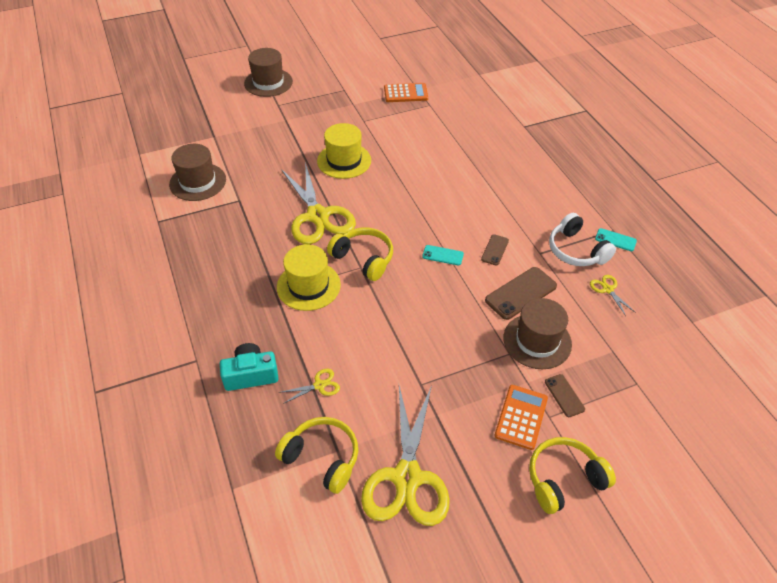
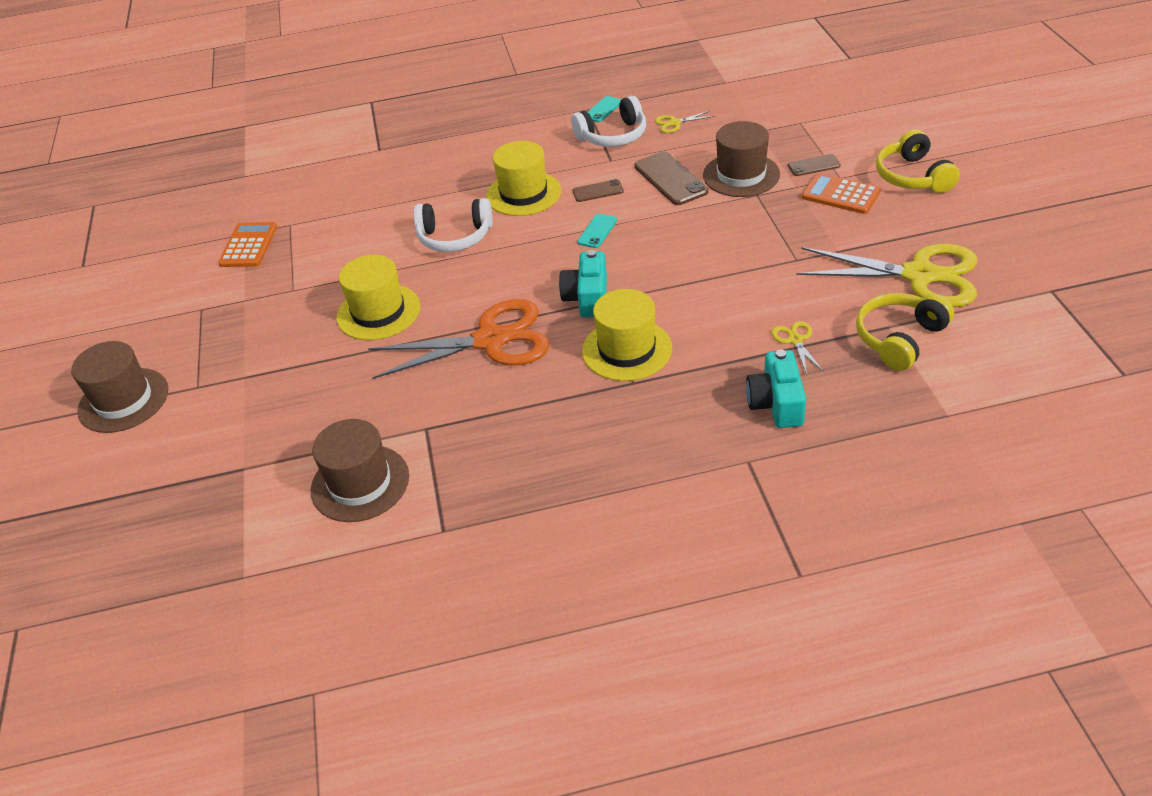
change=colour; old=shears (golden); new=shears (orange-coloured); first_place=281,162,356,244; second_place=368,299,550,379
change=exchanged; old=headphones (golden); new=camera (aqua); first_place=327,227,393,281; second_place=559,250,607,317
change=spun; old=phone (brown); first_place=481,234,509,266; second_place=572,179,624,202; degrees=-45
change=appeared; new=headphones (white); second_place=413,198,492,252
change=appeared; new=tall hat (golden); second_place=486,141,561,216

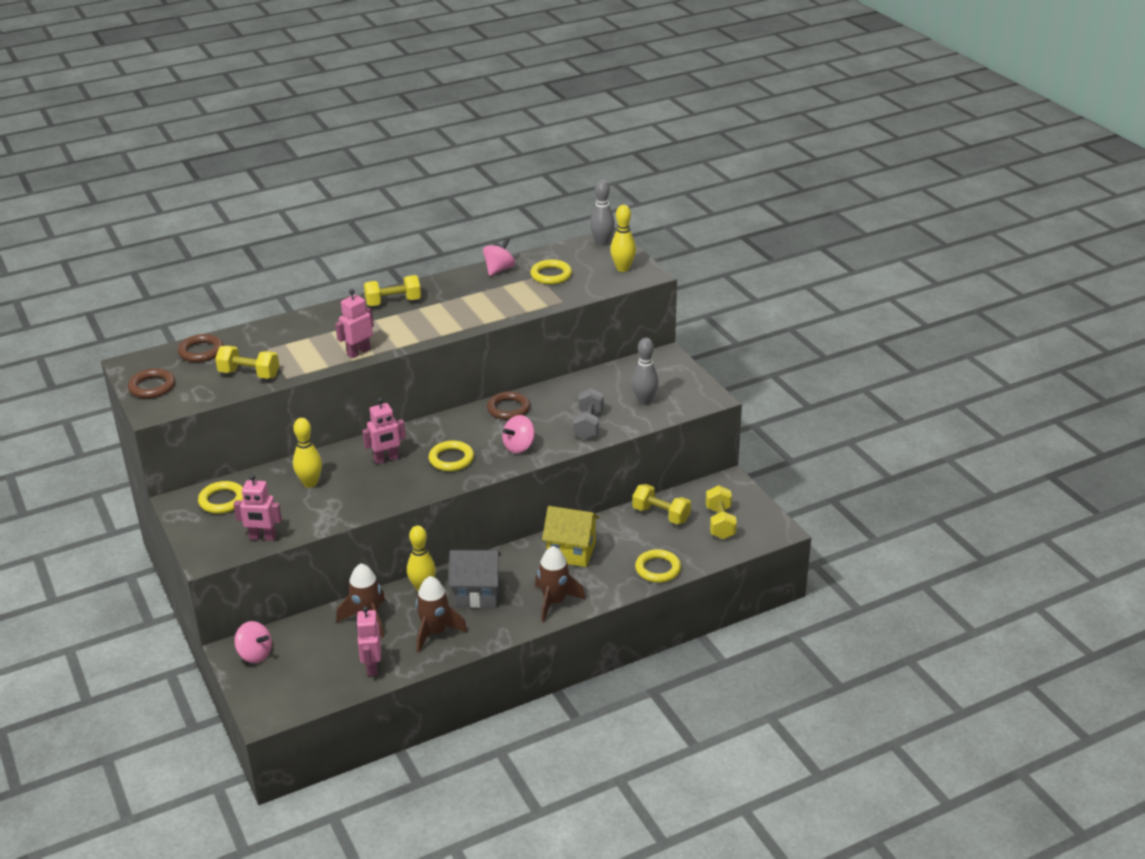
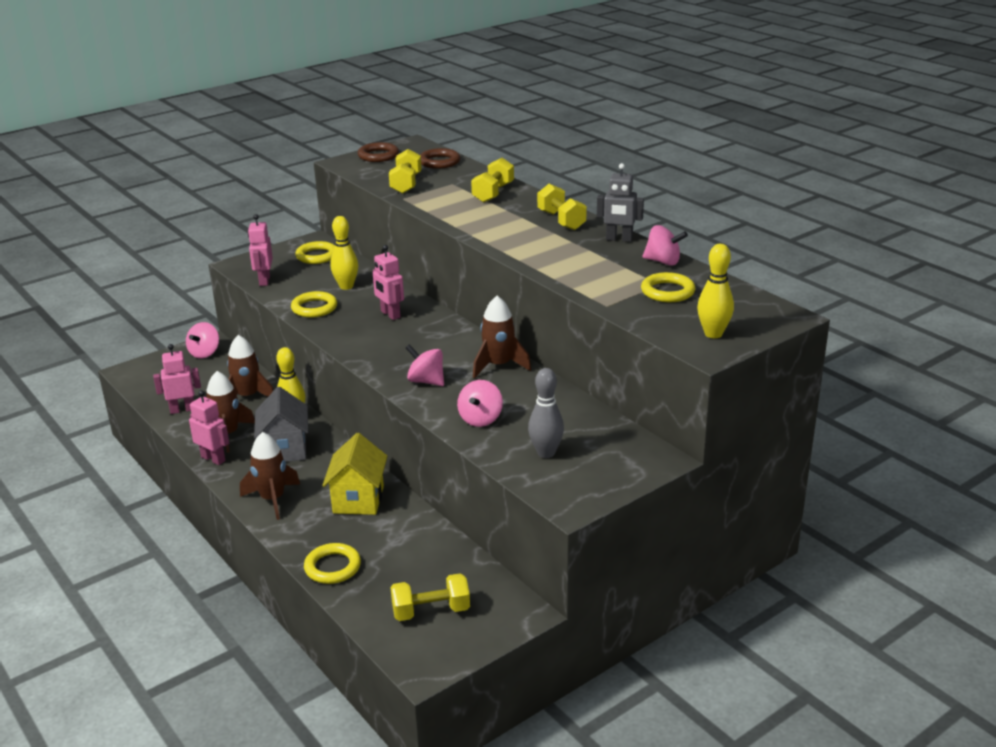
change=relocated; old=toy robot (pink); first_place=335,289,374,358; second_place=189,390,229,465
change=relocated; old=ring (golden); first_place=429,441,474,471; second_place=291,291,337,318
change=exchanged; old=ring (brown); new=spaceship (brown); first_place=487,391,530,420; second_place=473,296,531,378
change=exchanged; old=free weight (gray); new=toy top (pink); first_place=573,388,604,440; second_place=457,380,503,427
change=missing; old=bowling pin (gray); first_place=590,180,615,246
change=relocated; old=free weight (golden); first_place=632,484,691,524; second_place=471,158,514,203
change=appeared; new=toy robot (gray); second_place=597,163,644,242

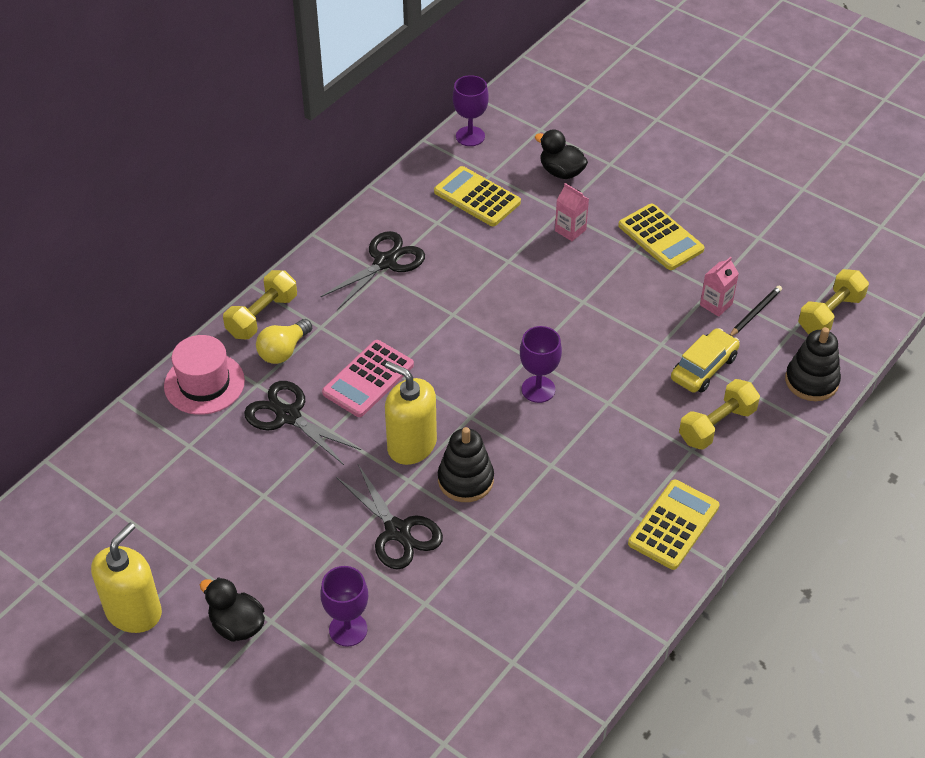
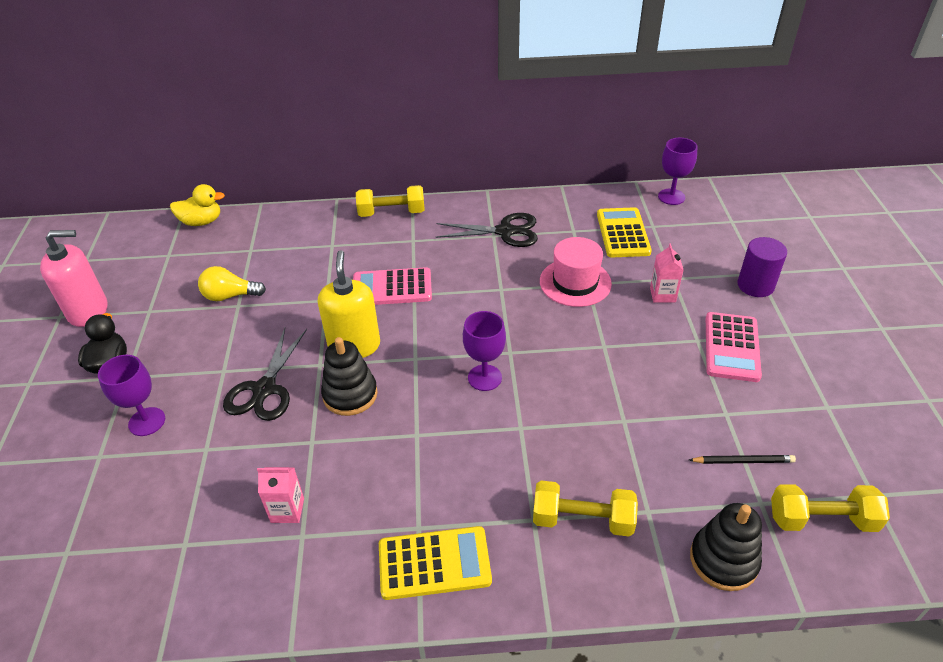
change=colour; old=pump bottle (golden); new=pump bottle (pink); first_place=91,523,162,633; second_place=40,230,107,327
change=relocated; old=tall hat (pink); first_place=164,335,245,415; second_place=540,237,612,307
change=missing; old=shears (ebony); first_place=244,381,361,465
change=relocated; old=light bulb (golden); first_place=256,319,312,364; second_place=198,266,266,301
change=missing; old=duck (ebony); first_place=535,129,588,179
change=colour; old=adding machine (golden); new=adding machine (pink); first_place=618,204,705,270; second_place=706,312,762,382
change=missing; old=automobile (golden); first_place=671,328,740,393
change=relocated; old=carton (pink); first_place=700,257,739,317; second_place=257,467,304,523
change=appeared; new=duck (golden); second_place=170,184,225,226
change=appeared; new=cylinder shape (purple); second_place=738,237,787,297

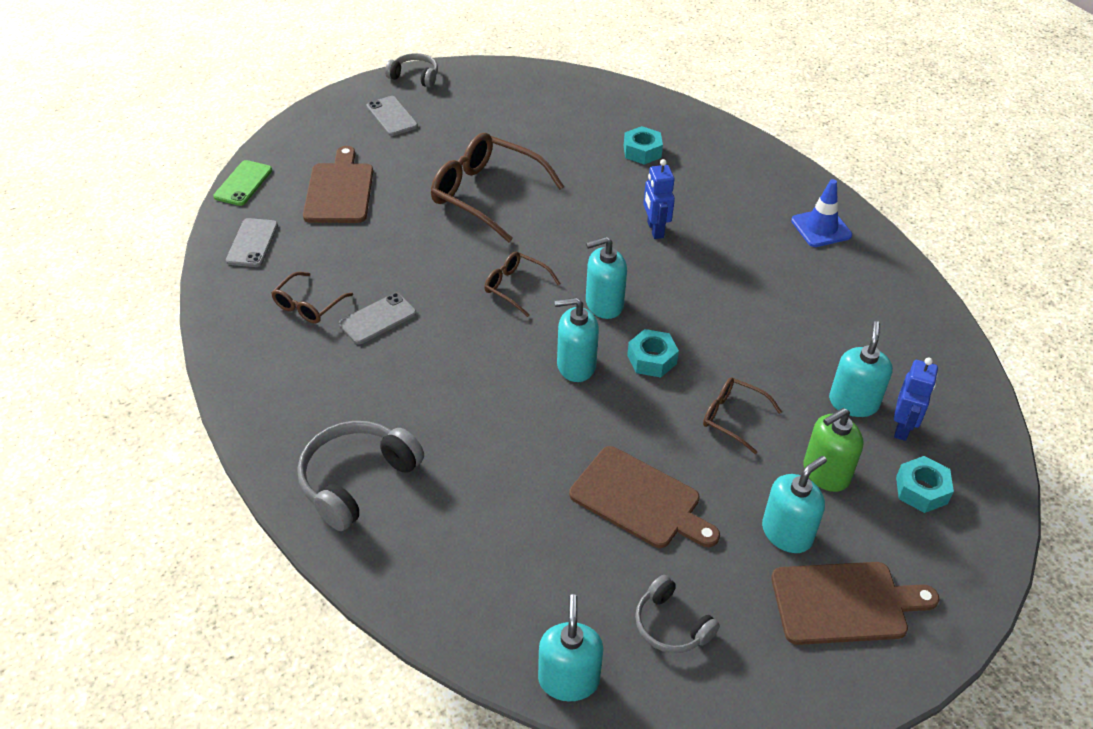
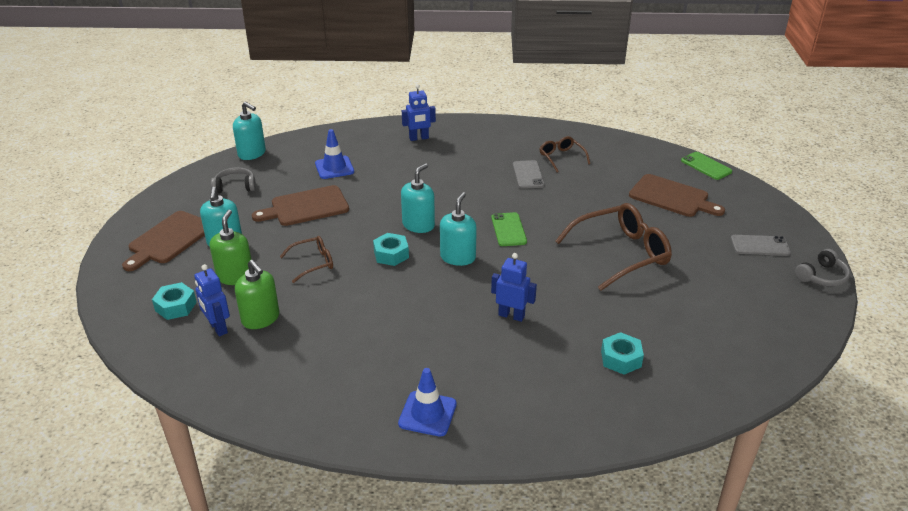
change=missing; old=phone (gray); first_place=226,218,278,267
change=exchanged; old=headphones (gray); new=toy robot (royal blue); first_place=297,421,424,531; second_place=402,84,436,141
change=exchanged; old=eyeglasses (brown); new=phone (leaf-green); first_place=484,252,560,317; second_place=491,212,527,246
change=colour; old=pump bottle (aqua); new=pump bottle (leaf-green); first_place=829,321,893,417; second_place=235,260,280,329
change=appeared; new=traffic cone (royal blue); second_place=315,129,354,179

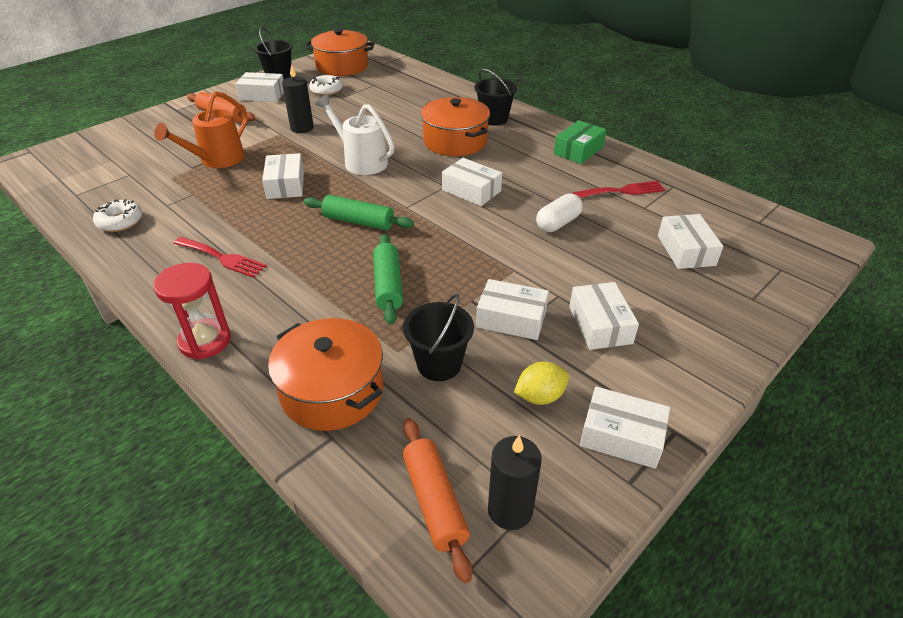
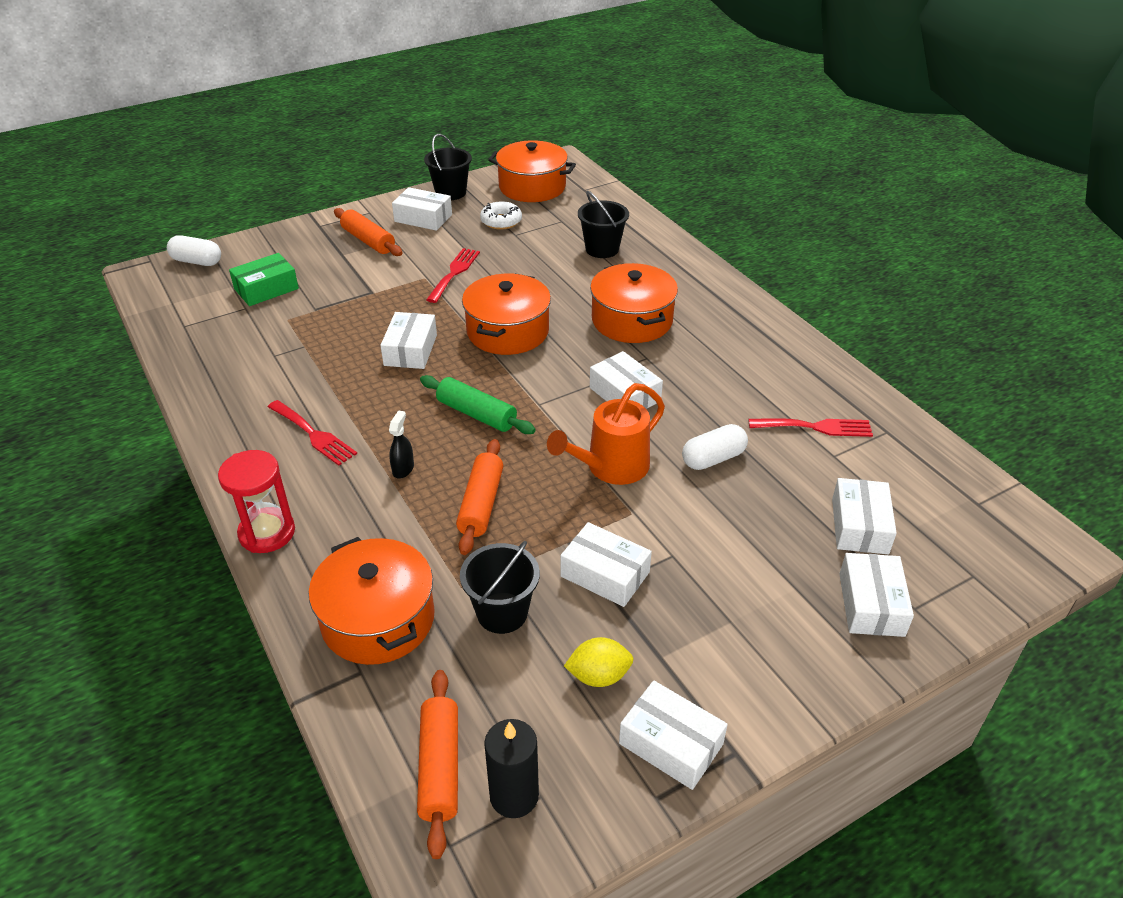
change=missing; old=donut (white); first_place=93,199,142,232
change=relocated; old=watering can (orange-coloured); first_place=154,91,248,168; second_place=547,383,665,485
change=exchanged; old=candle (ebony); new=dinner fork (crimson); first_place=282,65,314,133; second_place=426,248,480,303
change=exchanged; old=watering can (white); new=pot (orange-coloured); first_place=315,94,394,175; second_place=462,274,551,355
change=colour; old=pastry roller (leaf-green); new=pastry roller (orange-coloured); first_place=373,234,403,325; second_place=456,439,503,555
change=relocated; old=bucket (ebony); first_place=474,69,517,126; second_place=578,191,629,258
change=relocated; old=parcel (leaf-green); first_place=554,120,606,164; second_place=229,253,299,306
change=relocated; old=parcel (white); first_place=569,282,639,350; second_place=839,553,914,637
change=appeared; new=pill (white); second_place=167,235,221,266
change=appeared; new=sprayer (ebony); second_place=389,410,414,479

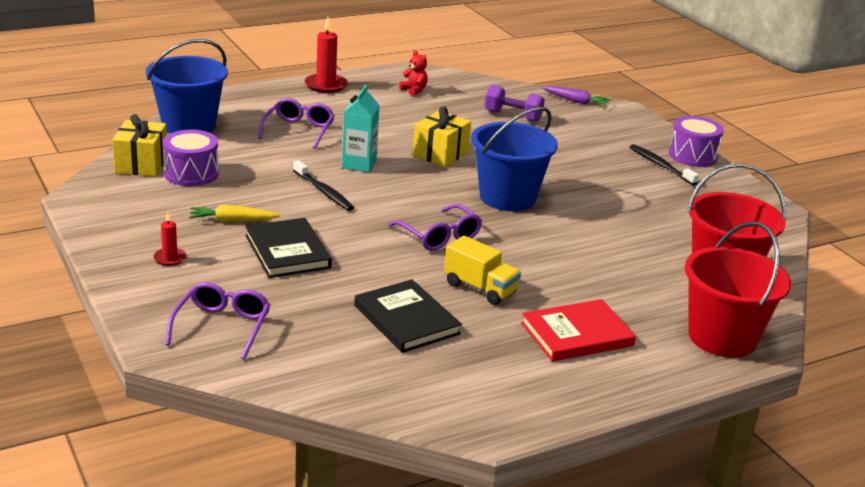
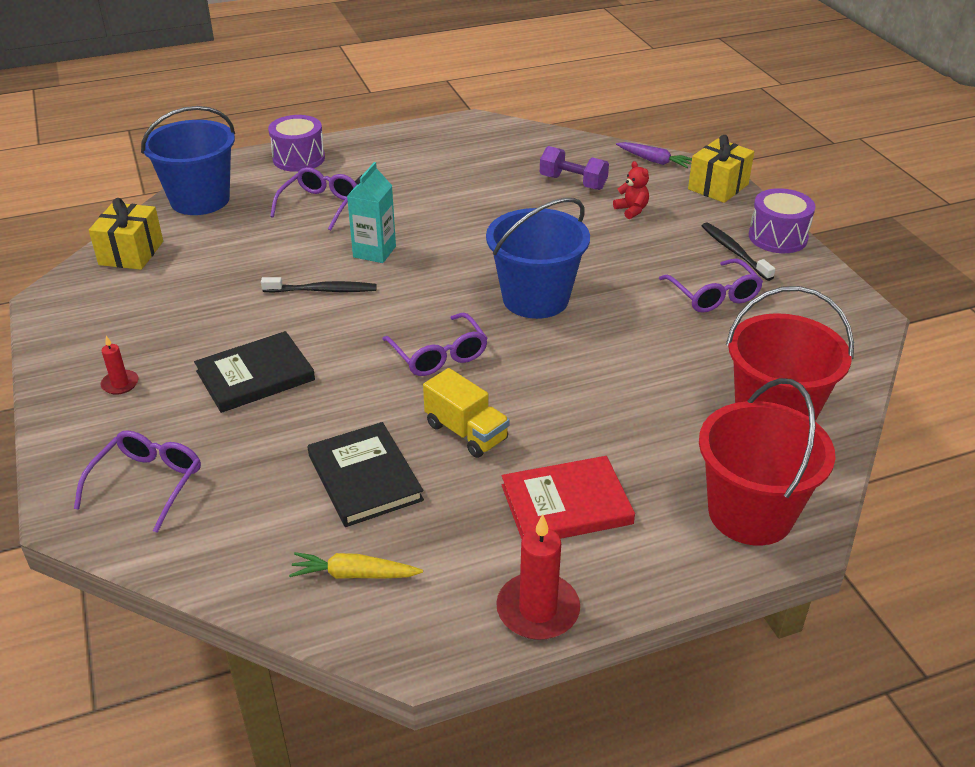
change=relocated; old=drum (purple); first_place=163,130,219,186; second_place=268,115,325,172
change=relocated; old=root vegetable (golden); first_place=189,205,281,222; second_place=289,552,423,579
change=spun; old=hardback (ebony); first_place=245,218,332,278; second_place=194,331,315,413; degrees=75
change=spun; old=toothbrush (ebony); first_place=293,160,354,211; second_place=261,277,377,293; degrees=-60
change=relocated; old=candle (crimson); first_place=304,17,348,93; second_place=496,514,580,640
change=relocated; old=stuffed bear (crimson); first_place=399,50,428,96; second_place=613,161,649,219
change=relocated; old=wrapped gift (golden); first_place=413,106,471,167; second_place=688,135,754,203
change=appeared; new=eyeglasses (purple); second_place=659,258,763,313

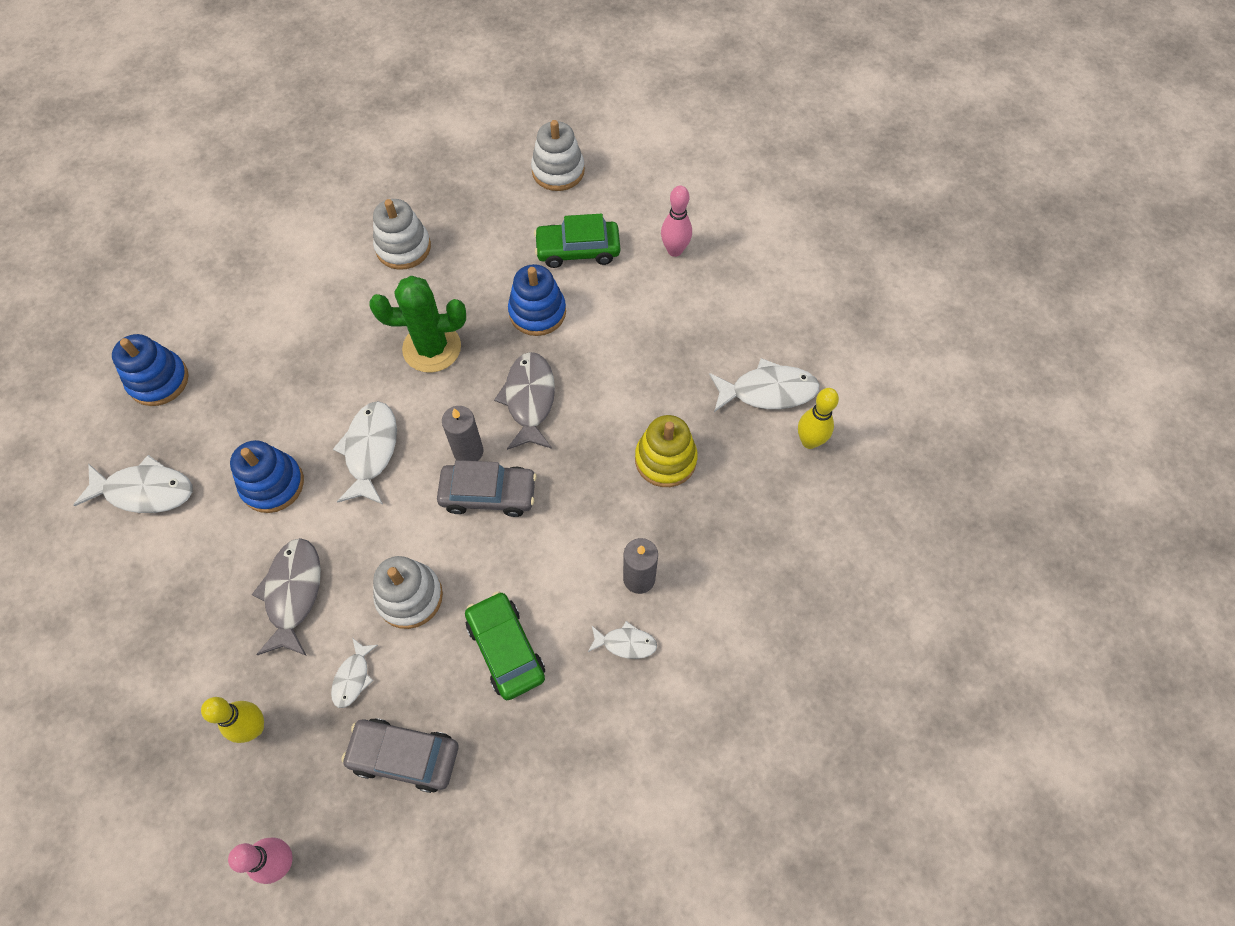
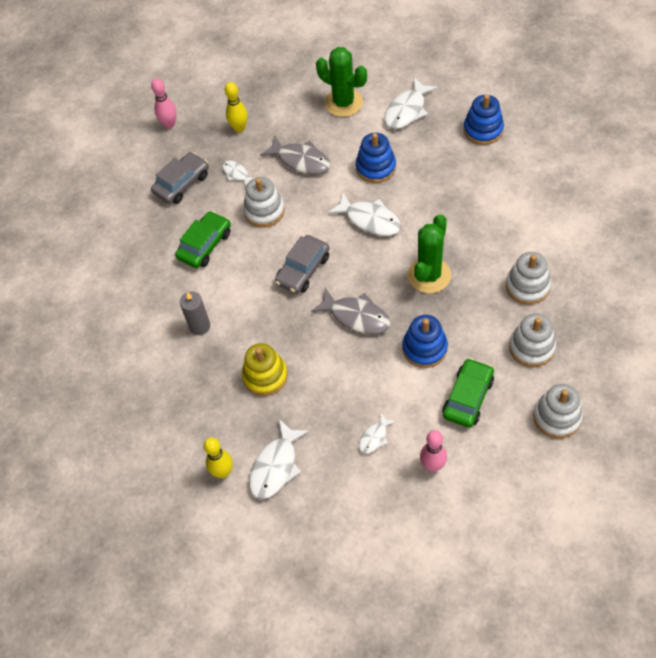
change=missing; old=candle (gray); first_place=442,406,484,461
change=spun; old=automobile (leaf-green); first_place=465,591,545,700; second_place=175,211,231,268; degrees=-60
change=relocated; old=fish (white); first_place=588,621,657,659; second_place=359,413,396,454
change=appeared; new=cactus (leaf-green); second_place=316,47,367,117
change=appeared; new=stacking toy (white); second_place=509,313,556,367

